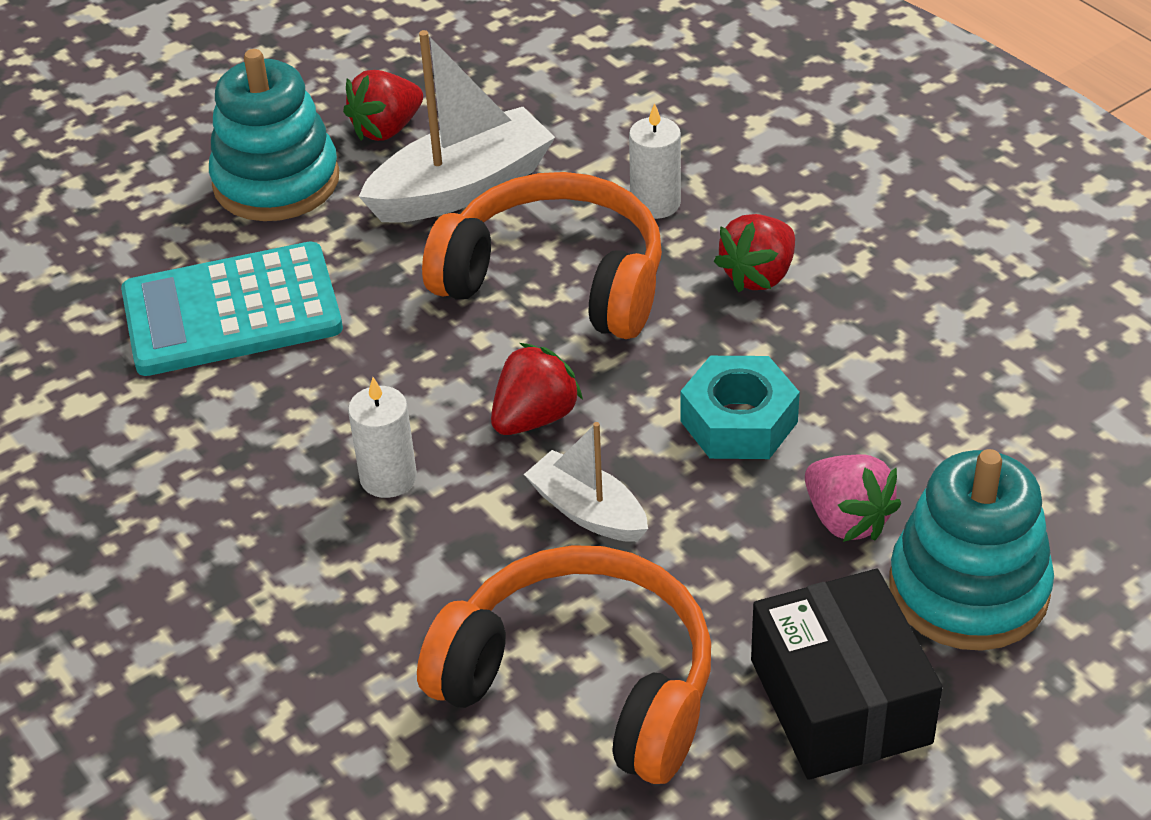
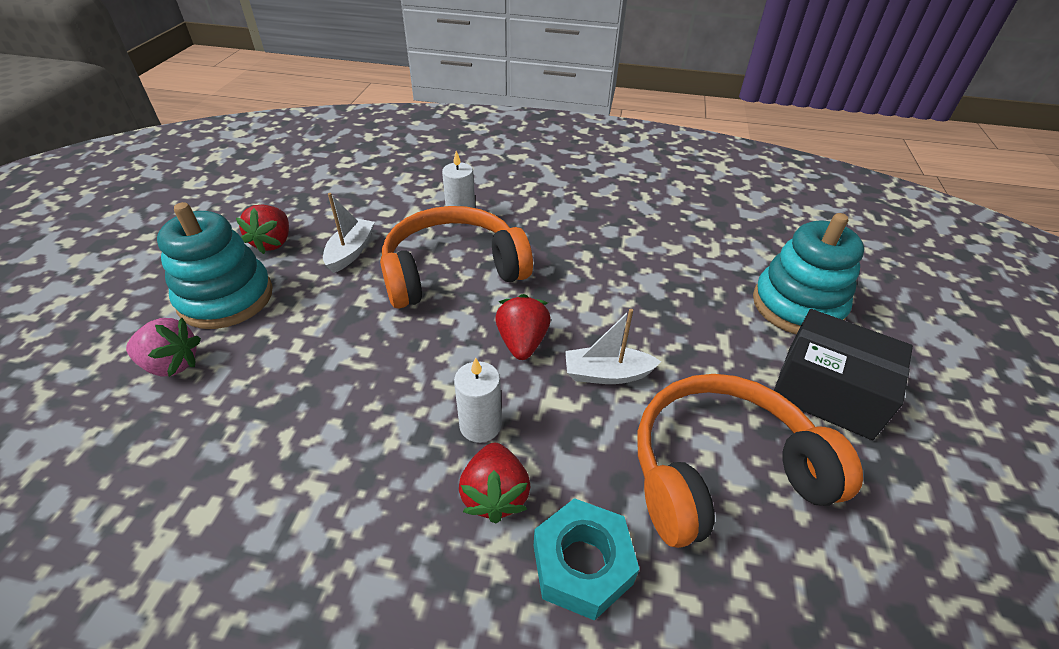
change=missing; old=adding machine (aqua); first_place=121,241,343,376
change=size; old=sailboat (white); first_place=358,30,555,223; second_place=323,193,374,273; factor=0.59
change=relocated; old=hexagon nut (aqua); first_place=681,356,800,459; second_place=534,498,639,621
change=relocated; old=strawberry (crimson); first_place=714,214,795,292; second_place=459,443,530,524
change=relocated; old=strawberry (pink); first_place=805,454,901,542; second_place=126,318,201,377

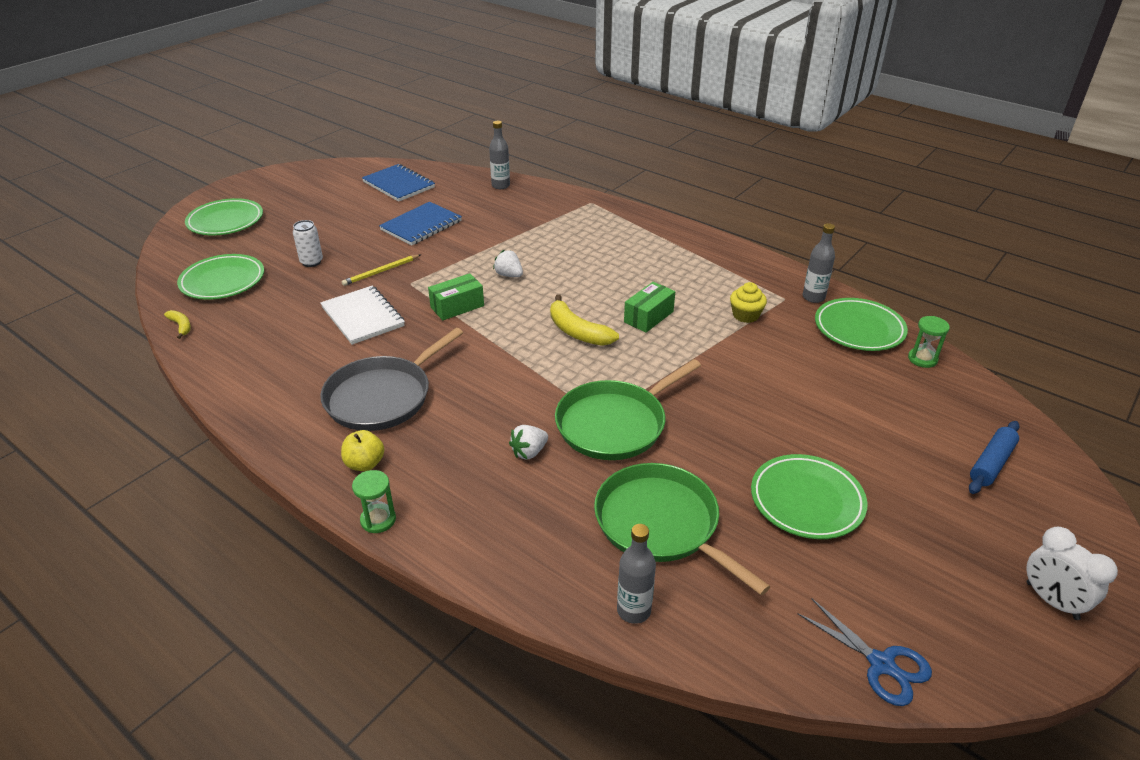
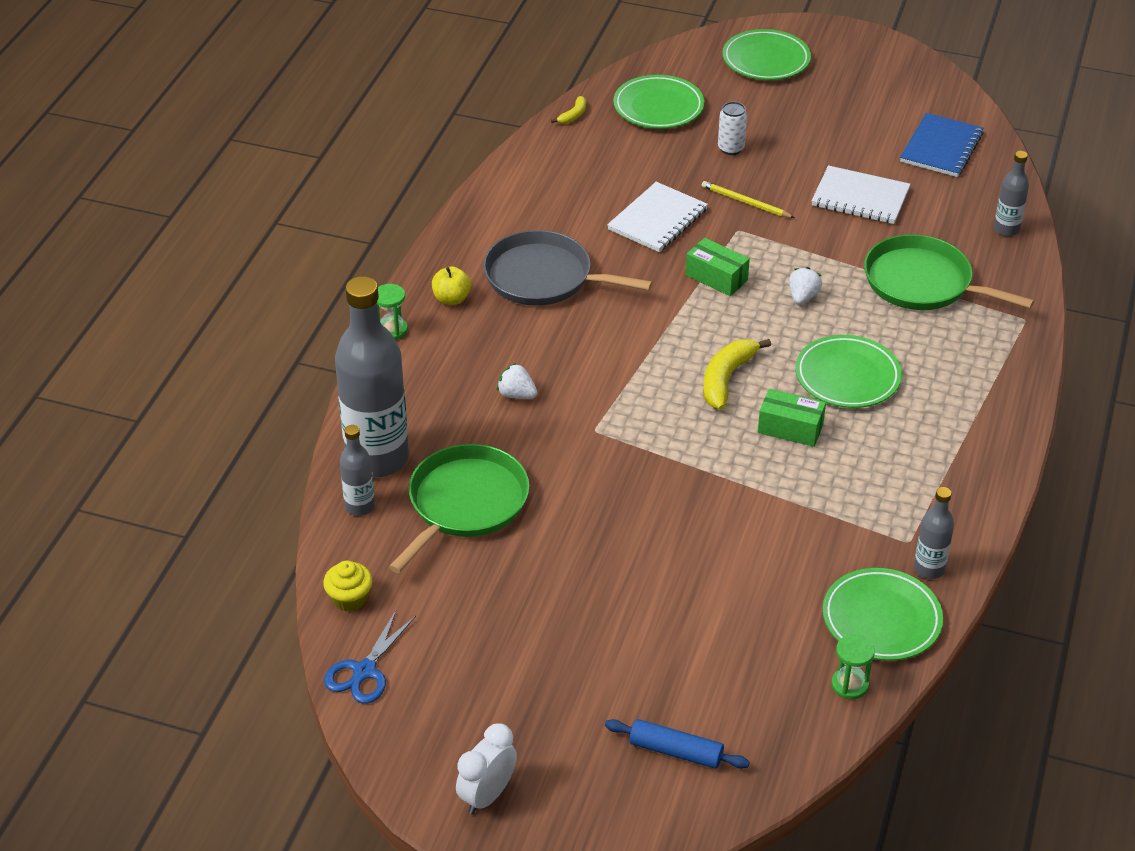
change=colour; old=exercise book (royal blue); new=exercise book (white); first_place=379,202,462,245; second_place=811,165,910,224
change=relocated; old=pan (leaf-green); first_place=555,359,701,460; second_place=864,234,1034,310
change=relocated; old=cupcake (golden); first_place=730,282,767,323; second_place=323,561,373,612
change=relocated; old=dinner plate (leaf-green); first_place=751,454,867,539; second_place=795,335,902,408
change=appeared; new=drink bottle (gray); second_place=335,276,409,477

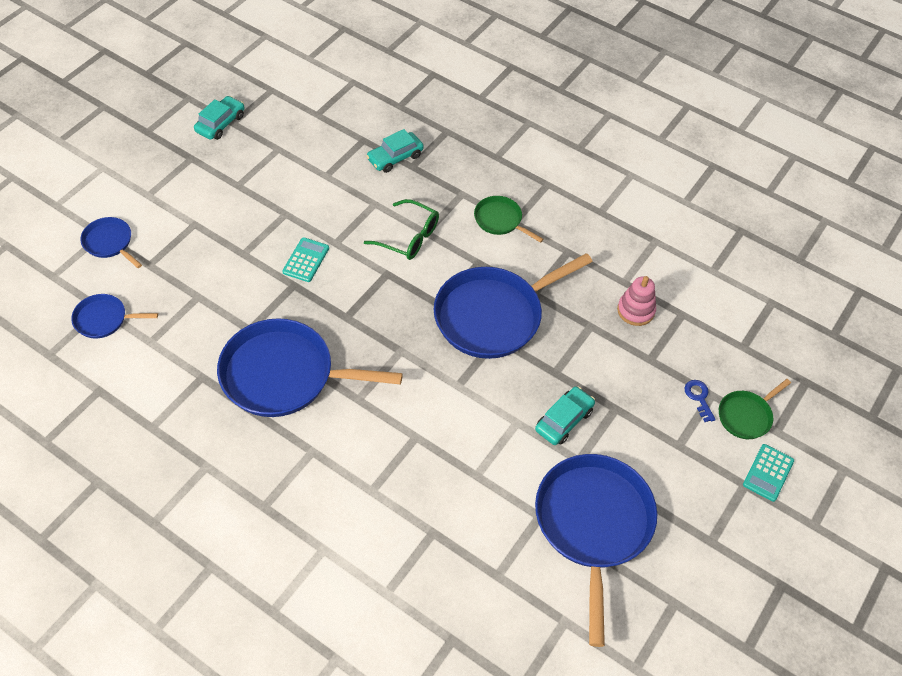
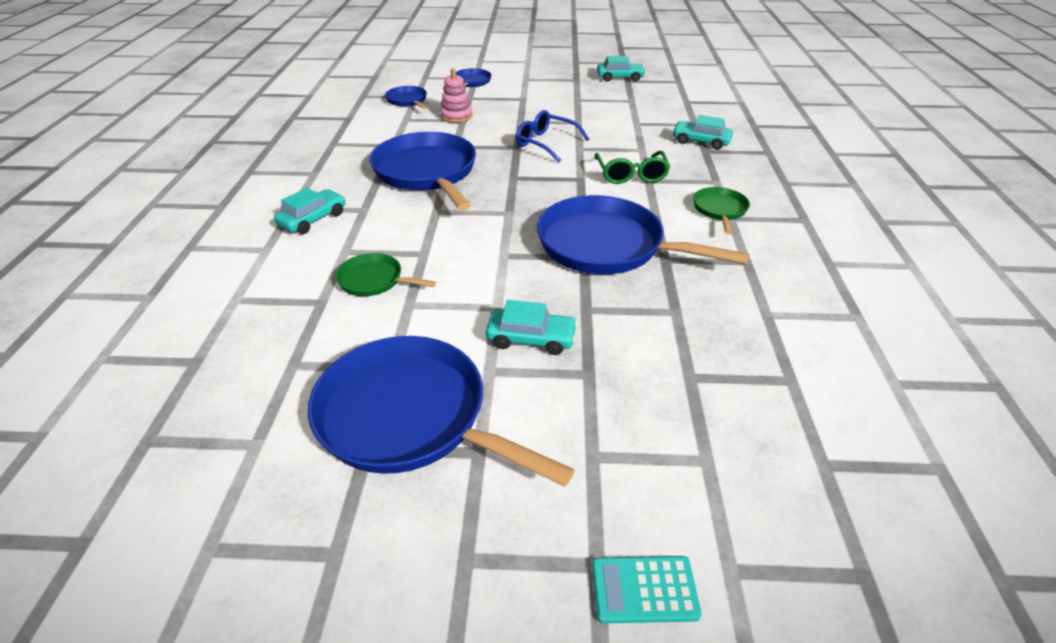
change=exchanged; old=adding machine (aqua); new=eyeglasses (royal blue); first_place=282,237,329,282; second_place=516,110,589,162
change=spun; old=pan (royal blue); first_place=535,454,657,647; second_place=308,336,575,487; degrees=-120
change=relocated; old=stacking toy (pink); first_place=617,276,656,326; second_place=440,68,473,123
change=missing; old=key (royal blue); first_place=684,380,716,422
change=relocated; old=pan (leaf-green); first_place=719,379,791,439; second_place=335,253,436,296
change=appeared; new=automobile (aqua); second_place=274,188,345,234

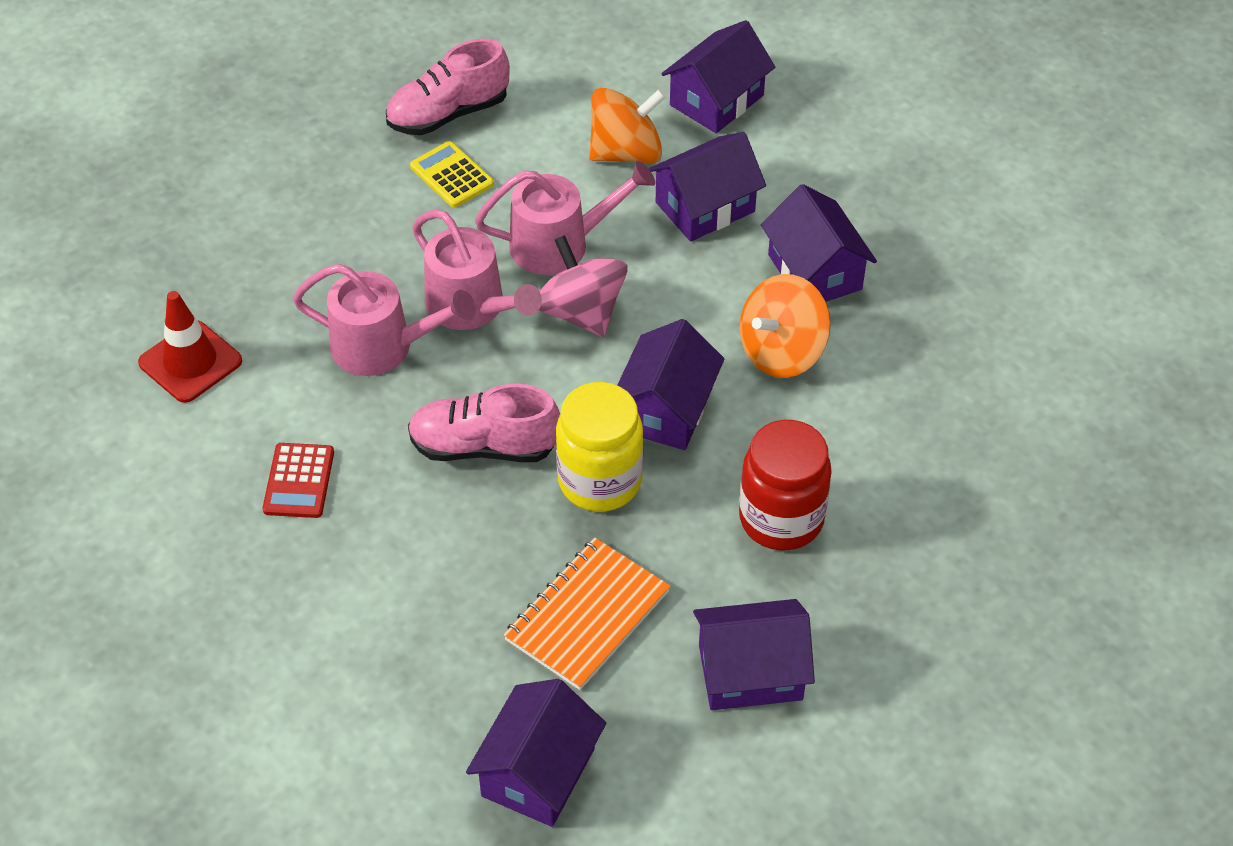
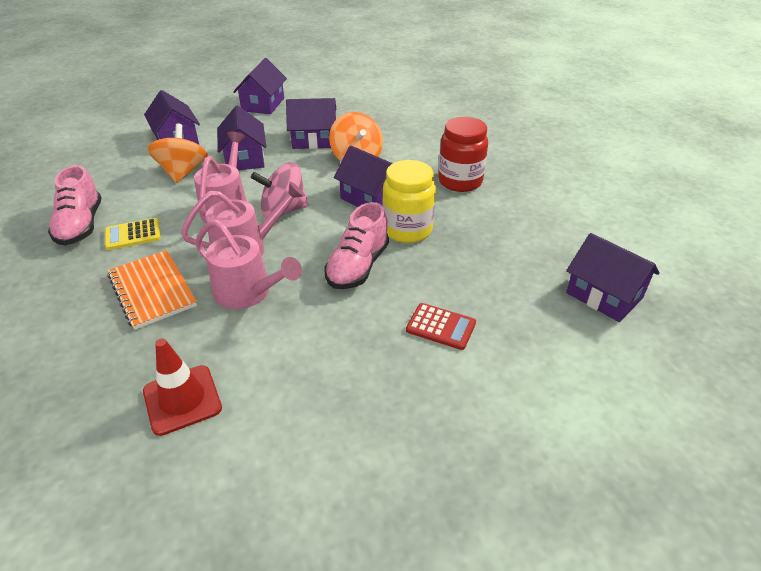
change=relocated; old=adding machine (crimson); first_place=263,443,334,518; second_place=406,303,476,350
change=spun; old=watering can (pink); first_place=292,264,476,376; second_place=195,220,302,309; degrees=90
change=relocated; old=exercise book (orange-coloured); first_place=504,538,670,690; second_place=107,250,197,330
change=relocated; old=house (purple); first_place=693,599,815,710; second_place=233,58,287,114

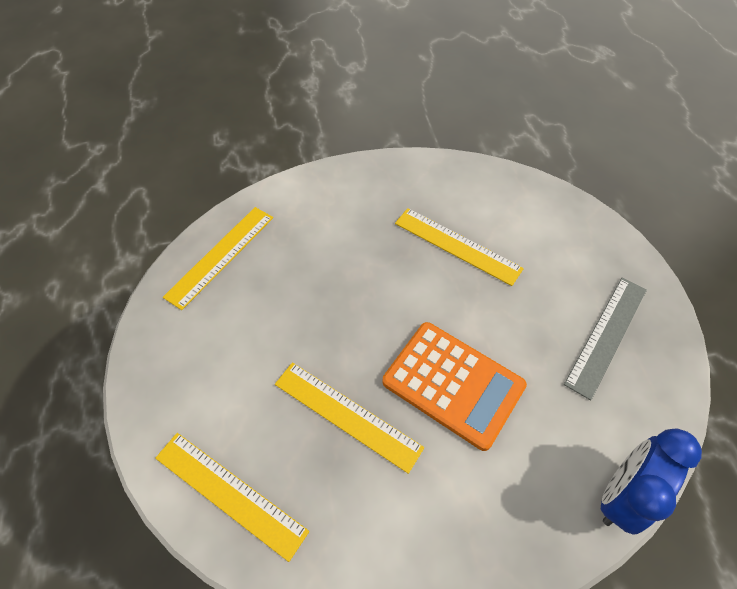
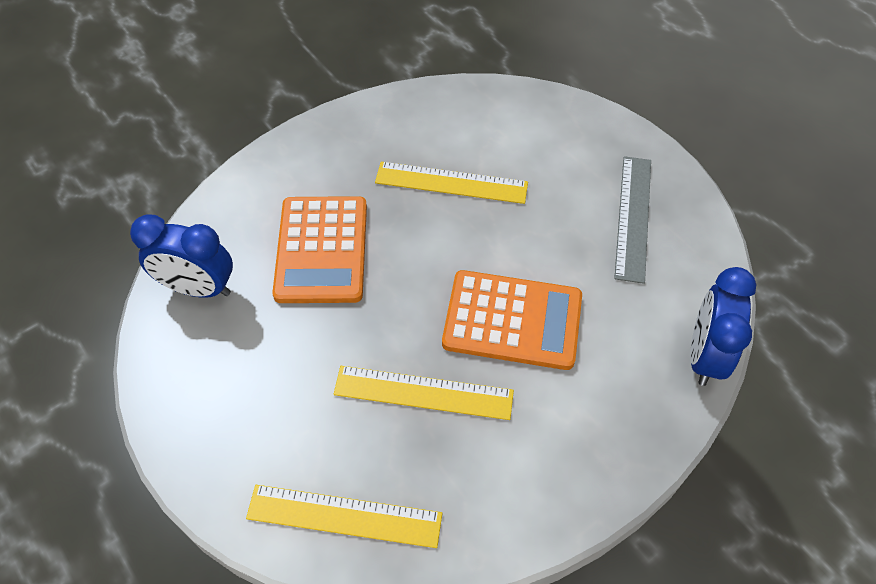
change=exchanged; old=ruler (golden); new=clock (royal blue); first_place=163,207,273,310; second_place=130,214,233,298
change=appeared; new=adding machine (orange-coloured); second_place=272,196,367,303

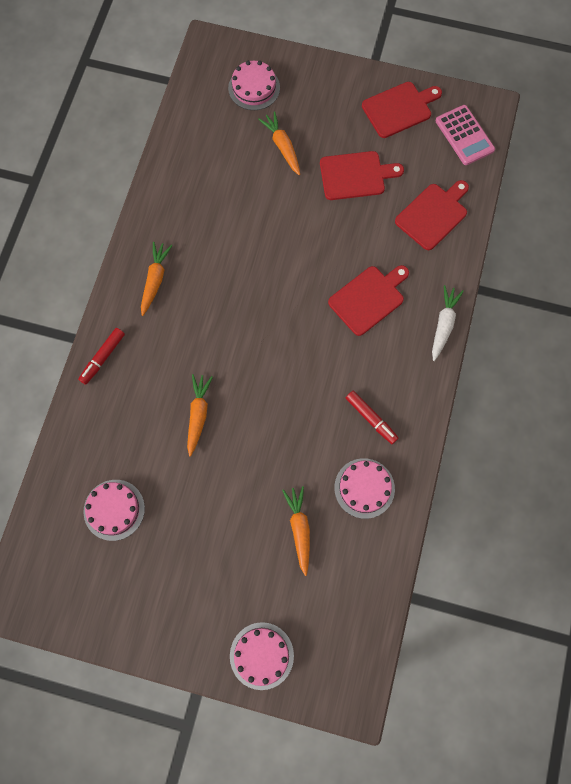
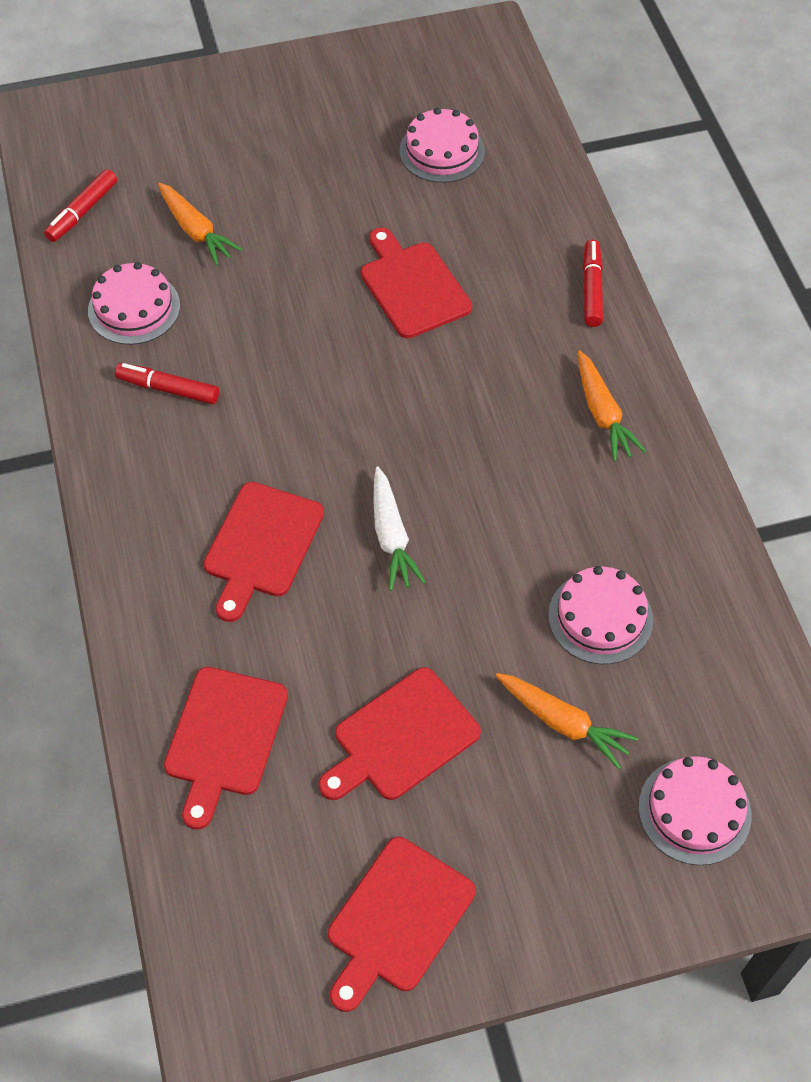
change=exchanged; old=root vegetable (orange-coloured); new=cutting board (crimson); first_place=187,374,213,457; second_place=361,227,472,339
change=relocated; old=layer cake (pink); first_place=230,622,294,690; second_place=548,566,653,664
change=relocated; old=root vegetable (white); first_place=432,285,464,361; second_place=373,466,426,591
change=missing; old=adding machine (pink); first_place=436,105,495,165
change=appeared; new=marker (crimson); second_place=44,169,117,242

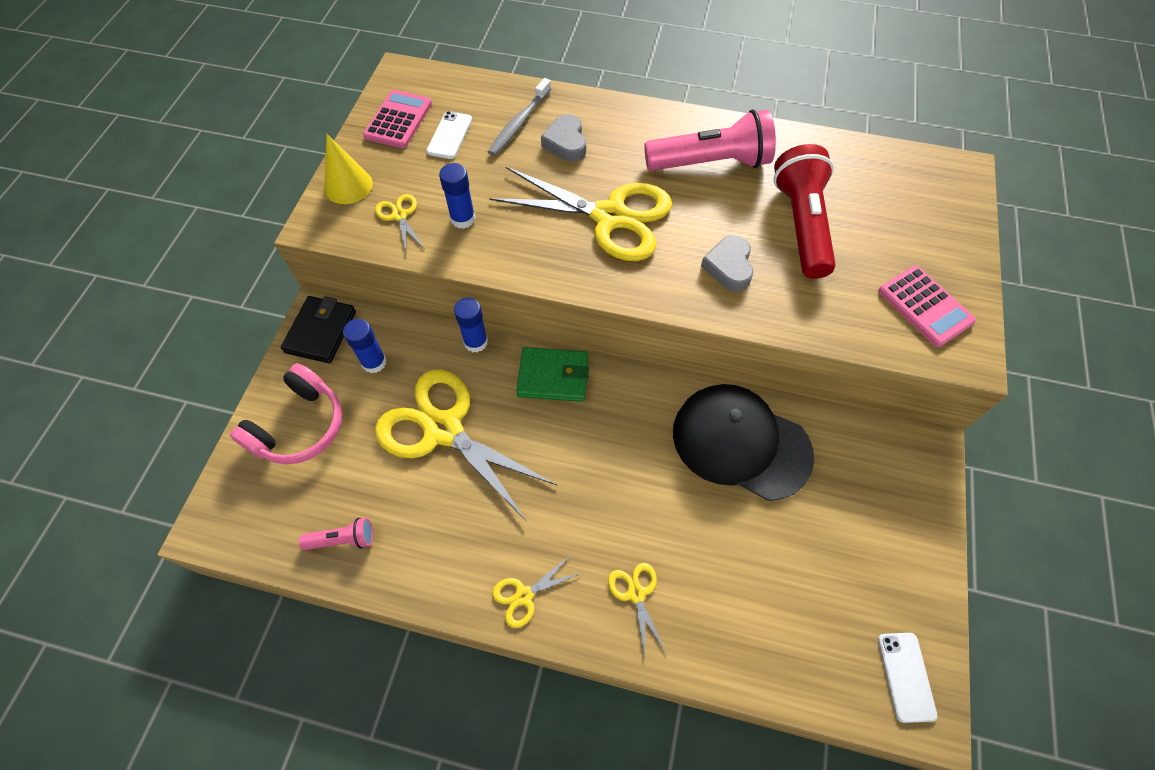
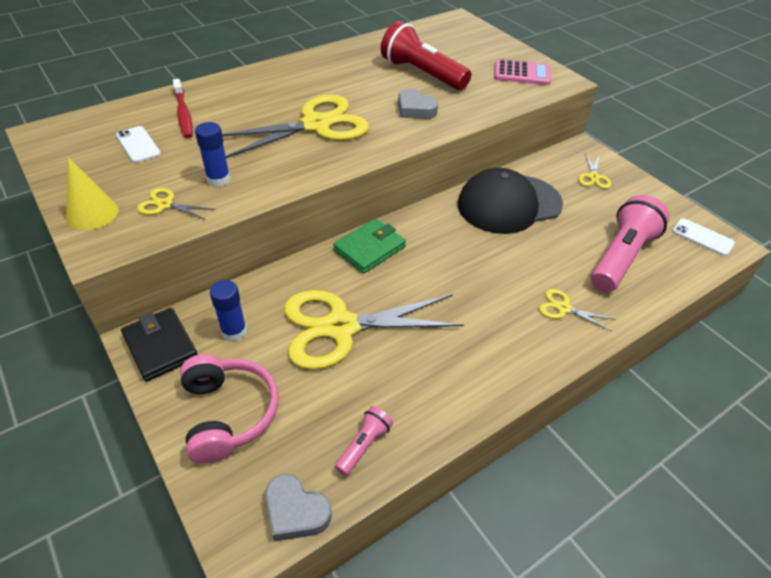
change=missing; old=adding machine (pink); first_place=363,90,432,148
change=missing; old=glue (royal blue); first_place=454,297,488,353
change=colour; old=toothbrush (gray); new=toothbrush (crimson); first_place=488,78,551,156; second_place=173,79,193,138
change=relocated; old=shears (golden); first_place=492,555,581,628; second_place=578,153,611,189
change=relocated; old=heart shape (gray); first_place=541,114,586,162; second_place=265,474,332,541
change=relocated; old=pocket torch (pink); first_place=644,109,776,171; second_place=591,195,669,292

